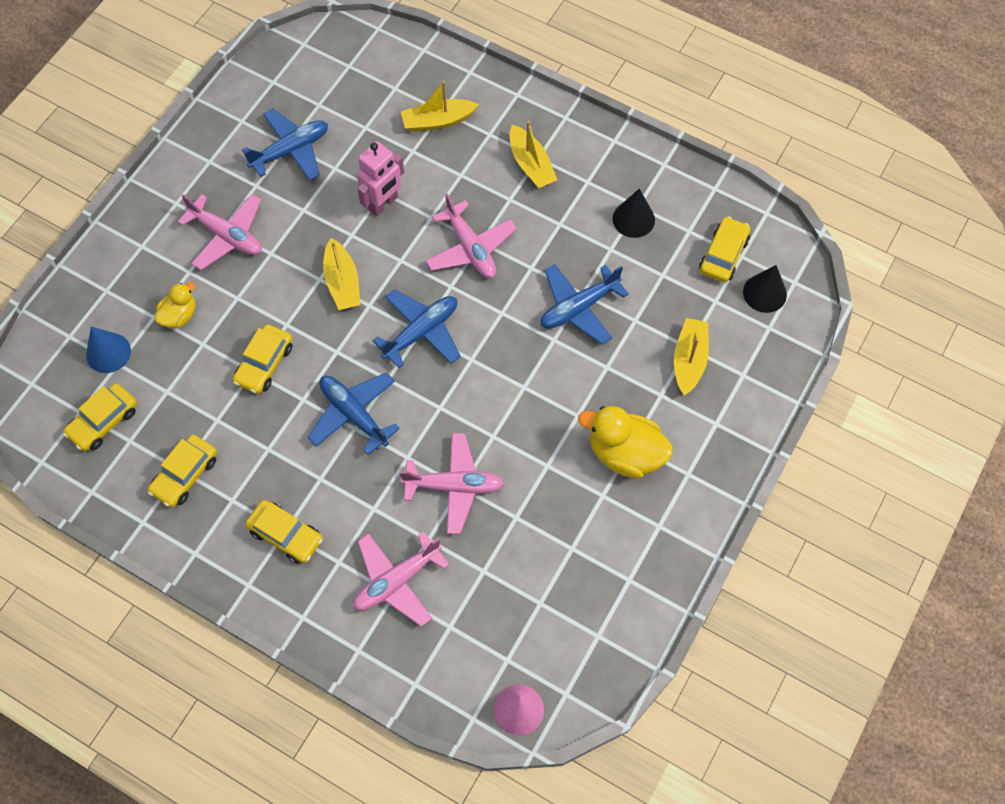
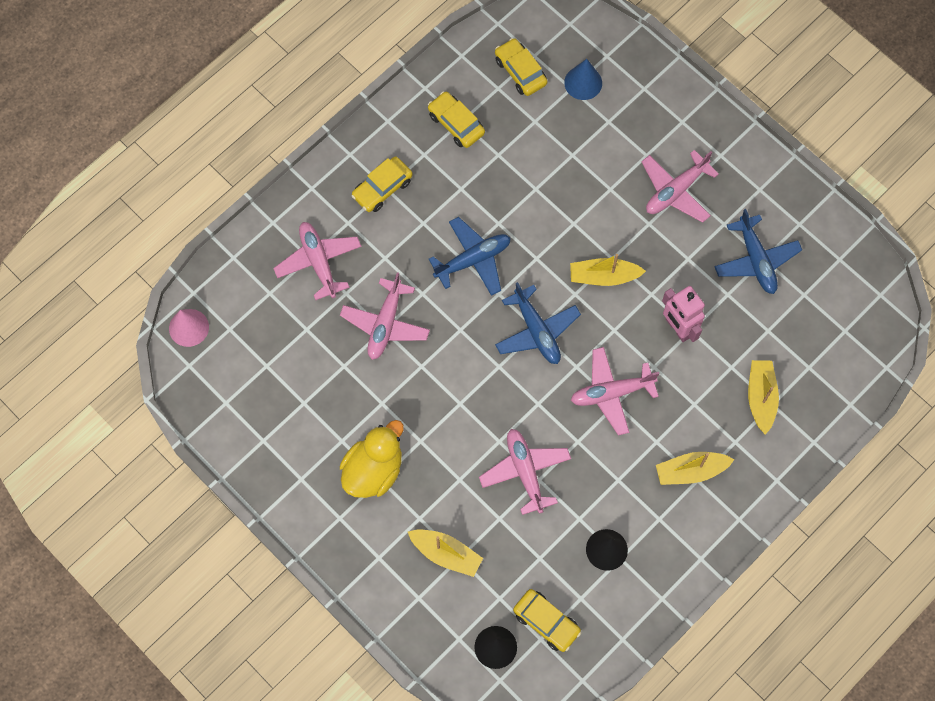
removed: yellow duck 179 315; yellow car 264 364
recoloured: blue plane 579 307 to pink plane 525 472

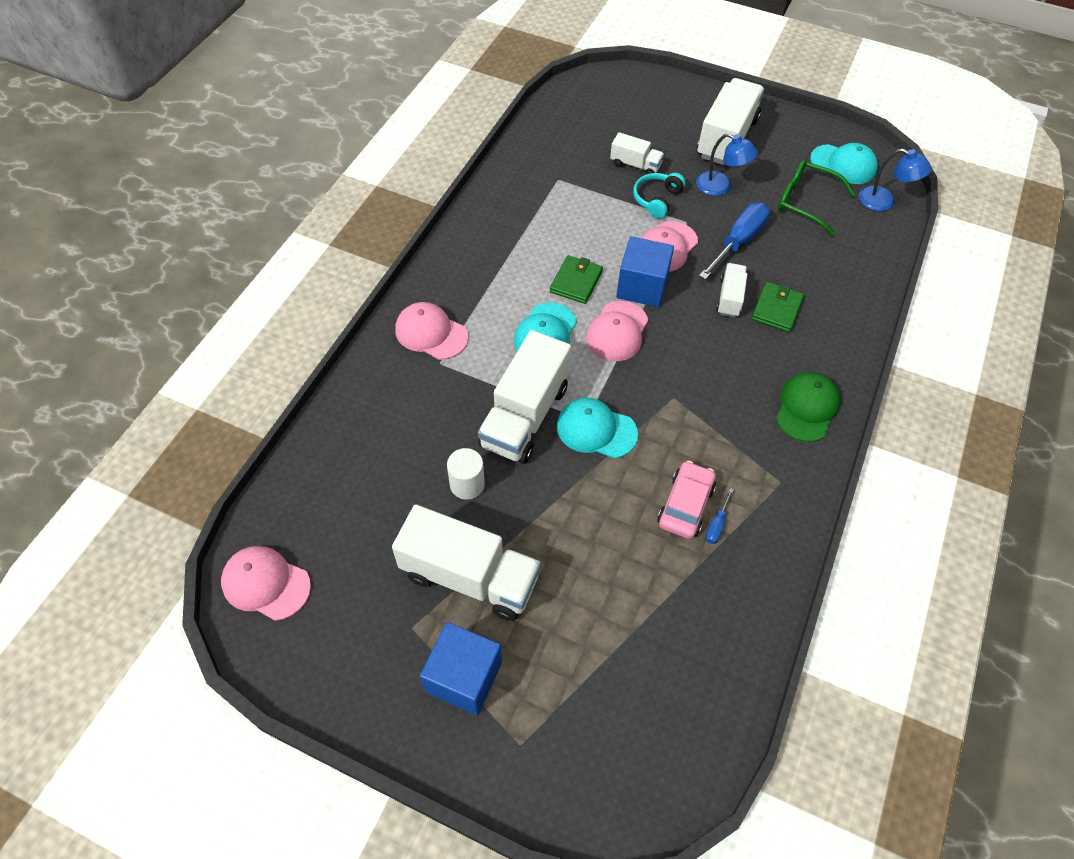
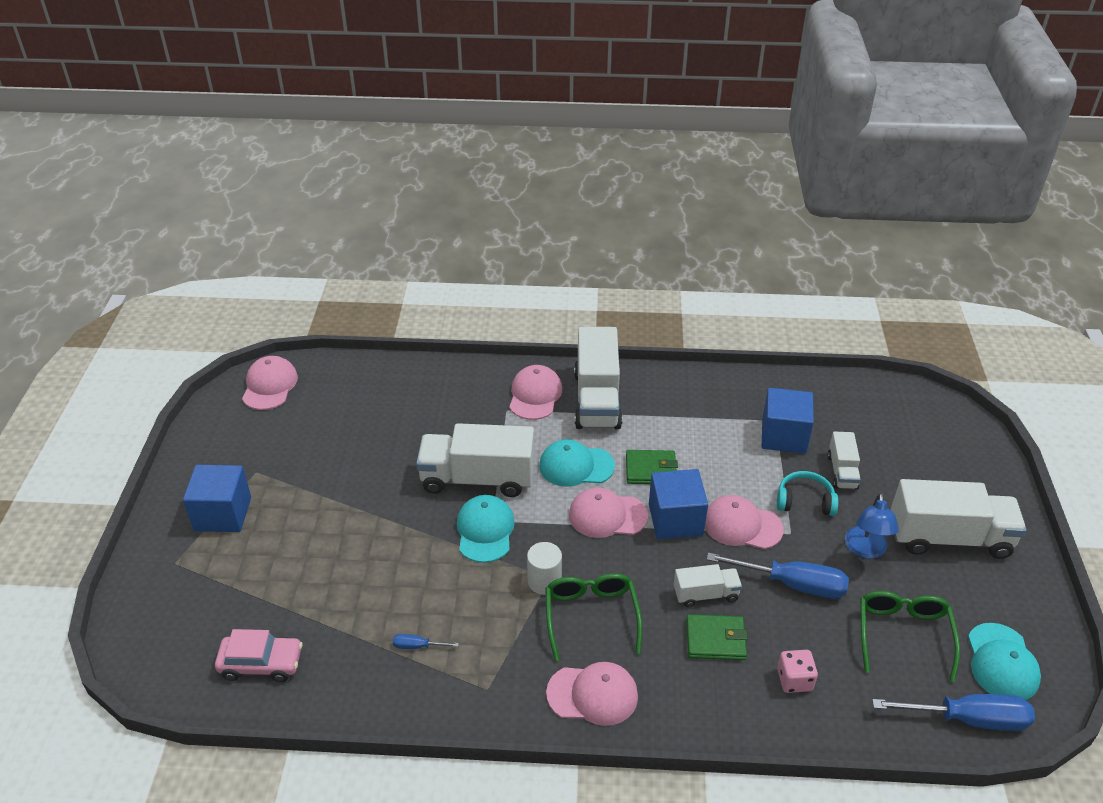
added: green glasses 591 616; blue cube 783 436; pink dice 794 680
moved: white truck 469 577 to 597 399; white cylinder 467 484 to 544 581; pink car 685 505 to 261 664
replaced: blue lamp 884 201 to blue screwdriver 969 719
recoloured: green cap 807 408 to pink cap 593 695

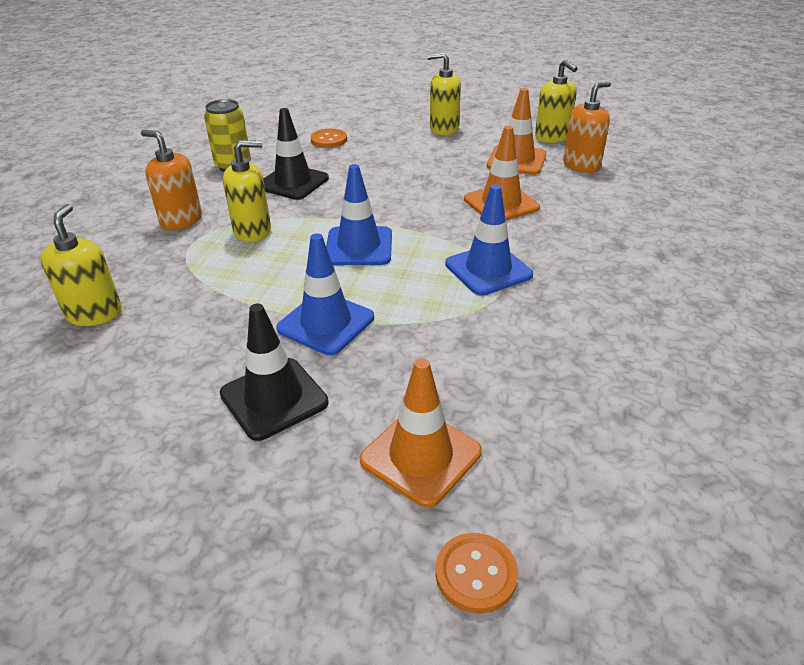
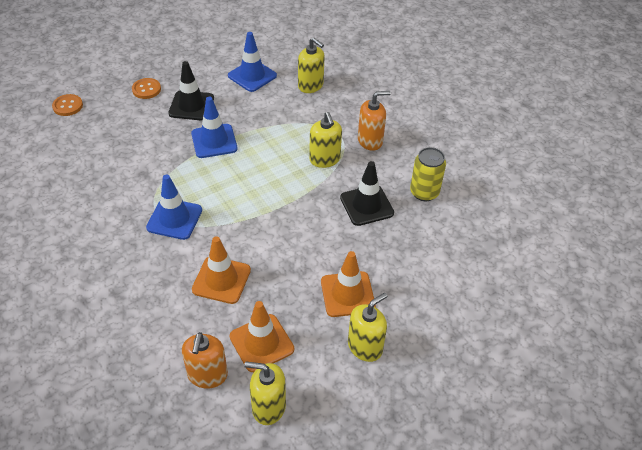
moved: orange button 329 140 to 146 89; blue traffic cone 359 246 to 252 76; orange traffic cone 421 456 to 347 294
turned: yellow soap dispenser 253 231 = 324 159 45 degrees counterclockwise

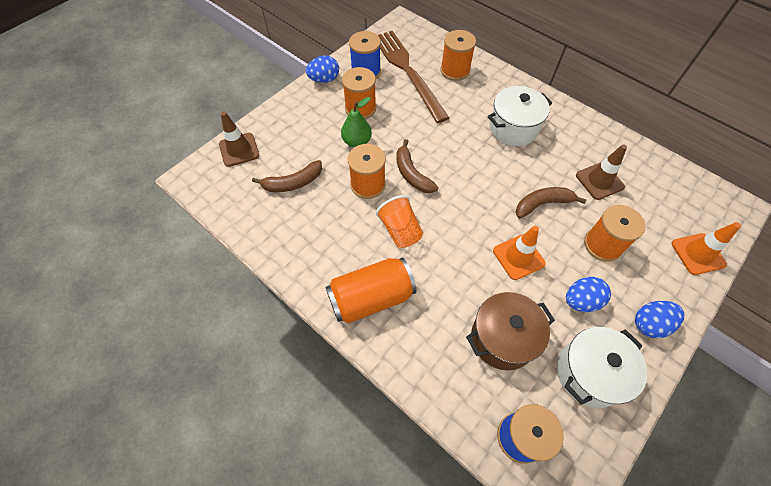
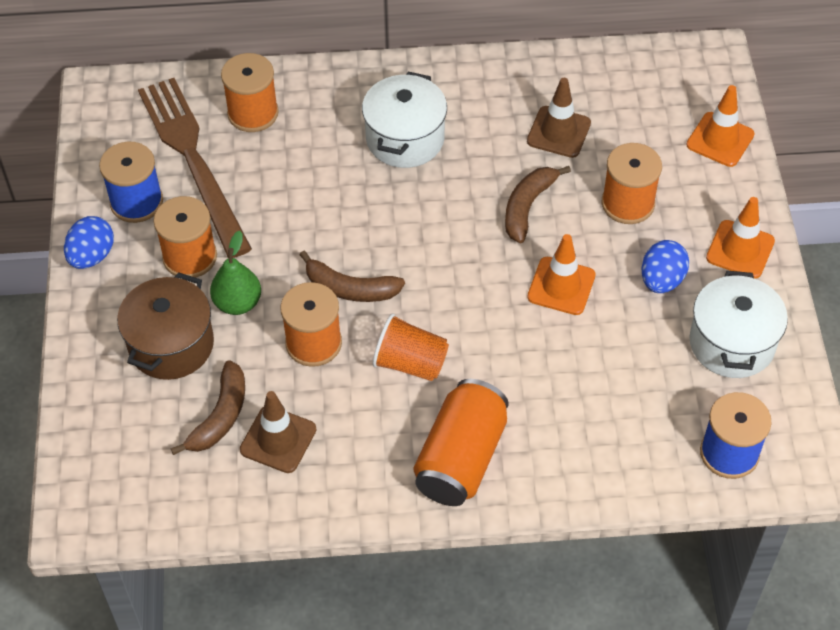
moved: brown traffic cone 239 150 to 278 439; brown pot 502 338 to 171 345
replaced: blue egg 650 324 to orange traffic cone 740 249
turned: brown fork 407 72 = 193 160 45 degrees clockwise

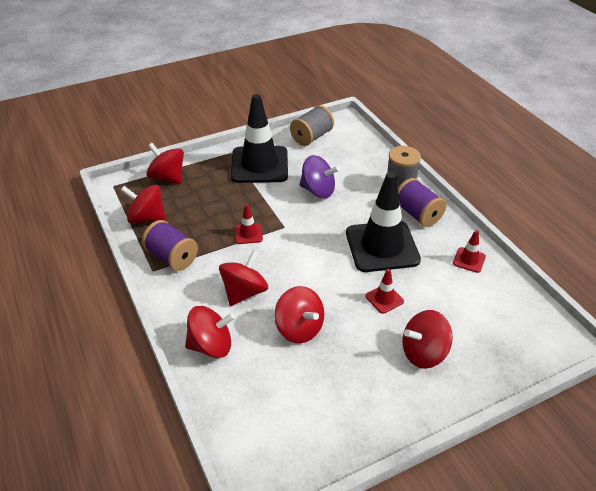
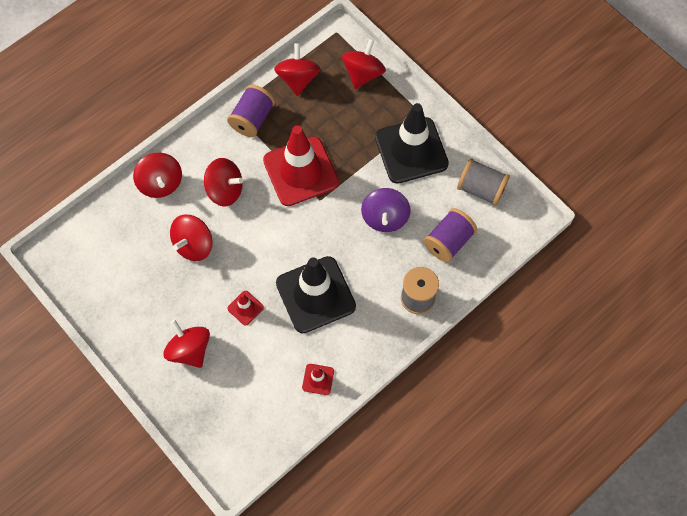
moved: purple spool 417 214 to 448 241
resized: red traffic cone 248 234 = 300 171 x2.35

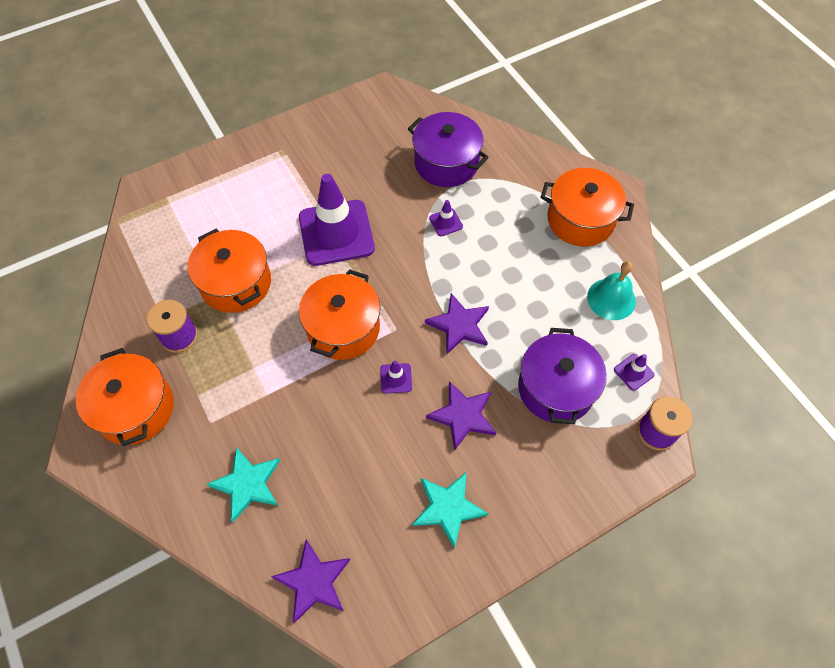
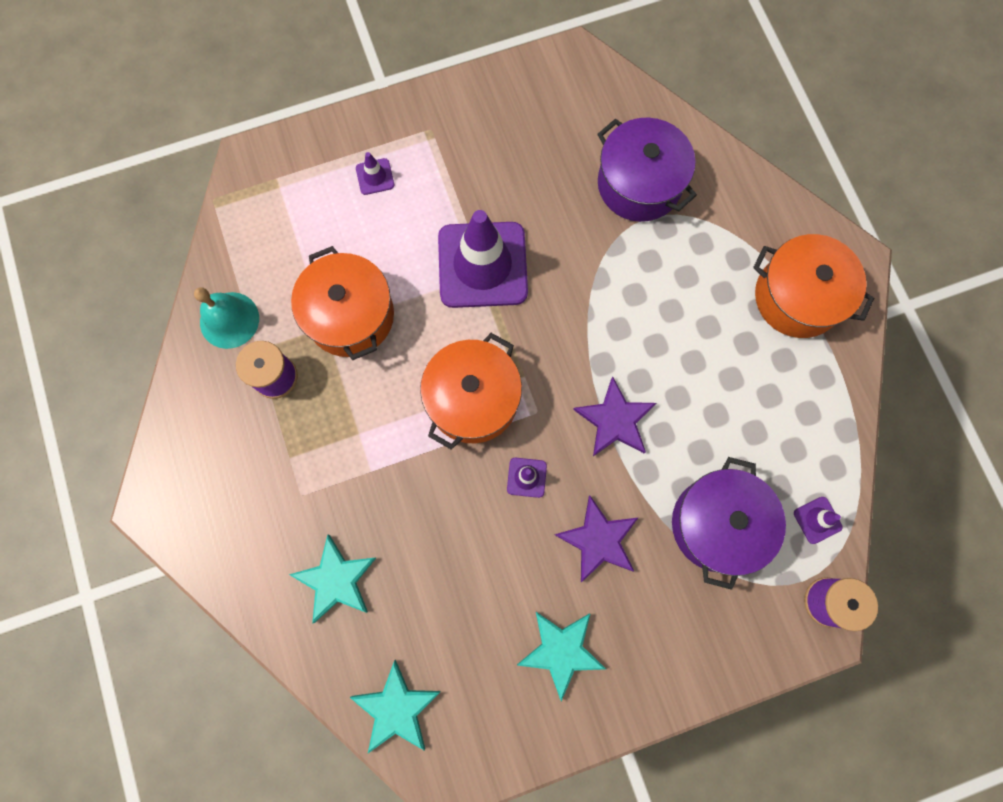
removed: orange pot 135 408
moved: purple traffic cone 446 222 to 375 177; turquoise bell 611 299 to 229 320
recoloured: purple star 313 581 to turquoise star 396 708

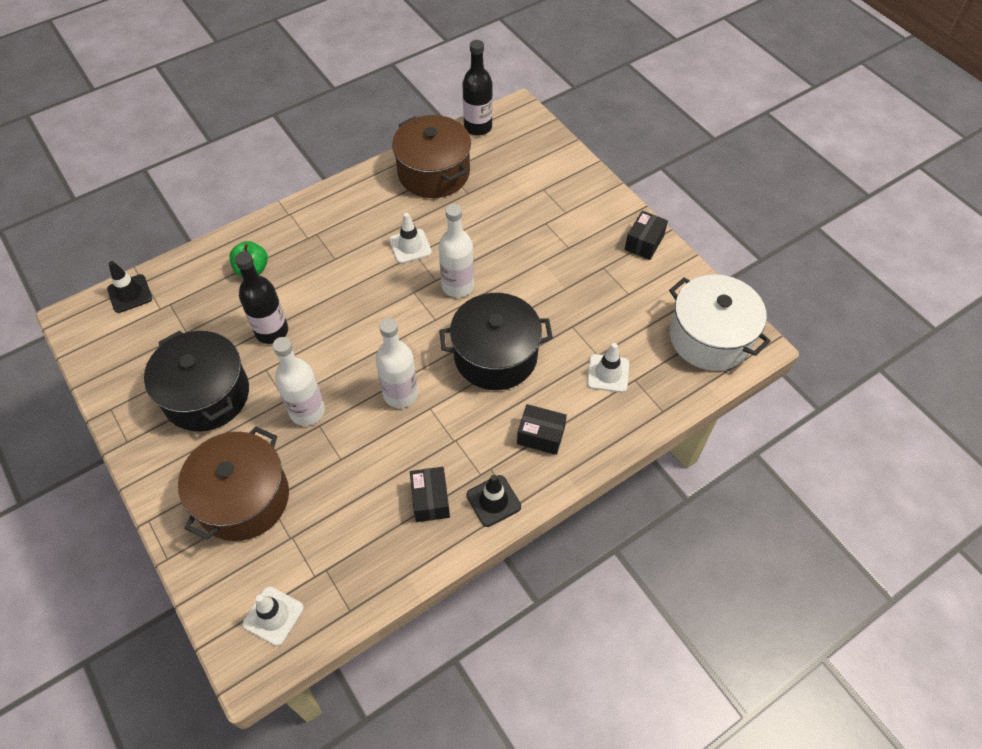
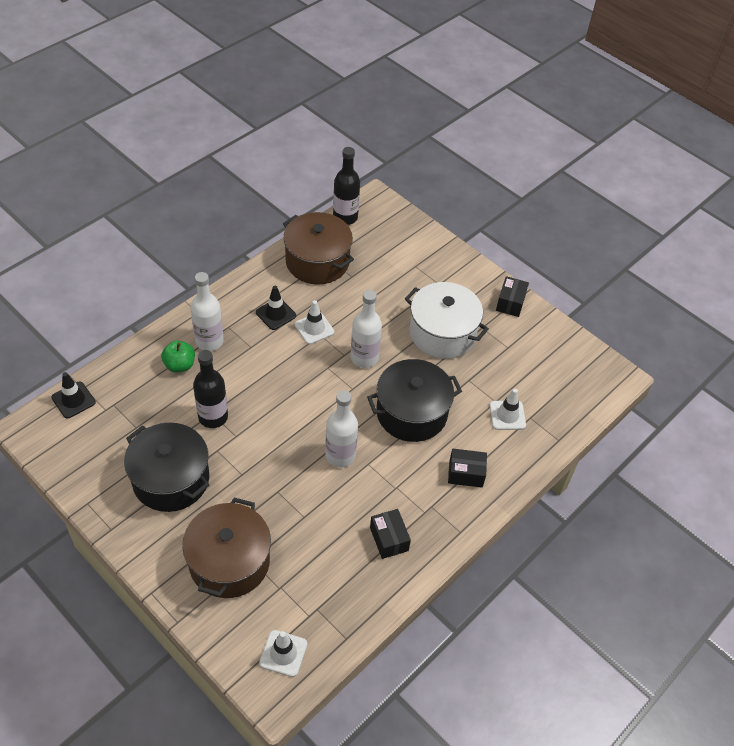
moved: white bottle 307 411 to 209 341; black traffic cone 493 501 to 275 314; white pot 710 337 to 442 333

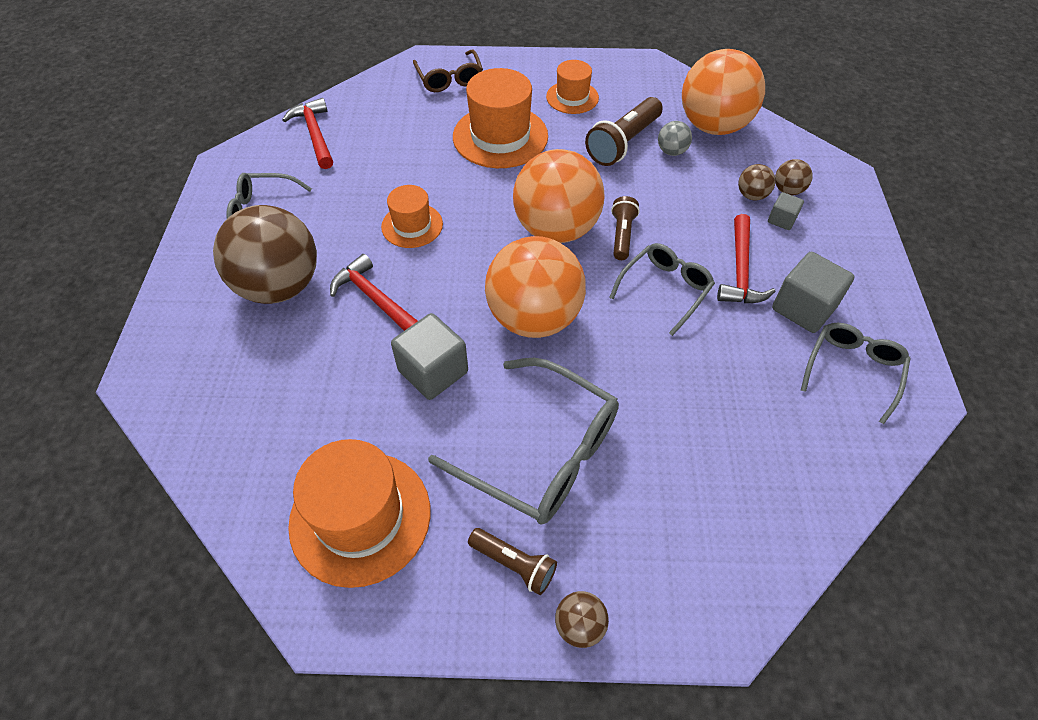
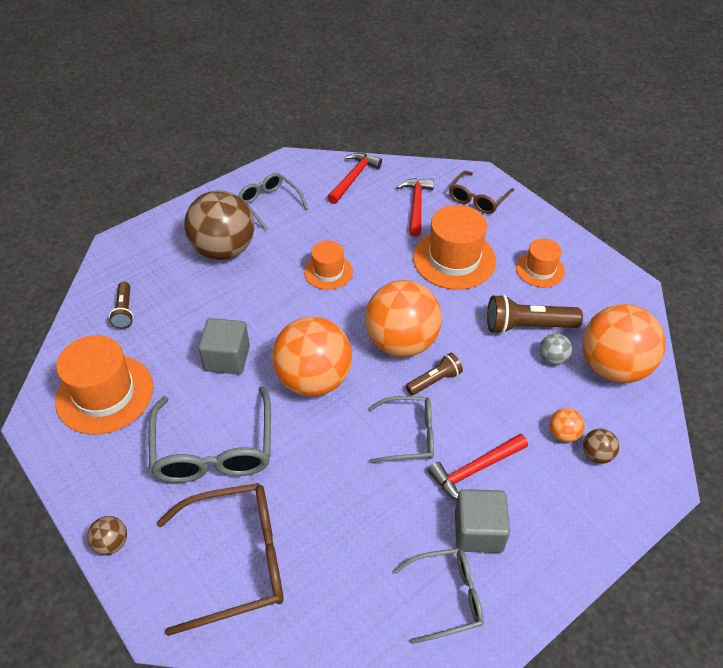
removed: grey cube 781 220
added: brown glasses 237 560
moved: red hammer 375 300 to 416 205; brown flashlight 514 564 to 124 311
recoloured: brown ball 751 195 to orange ball 563 434

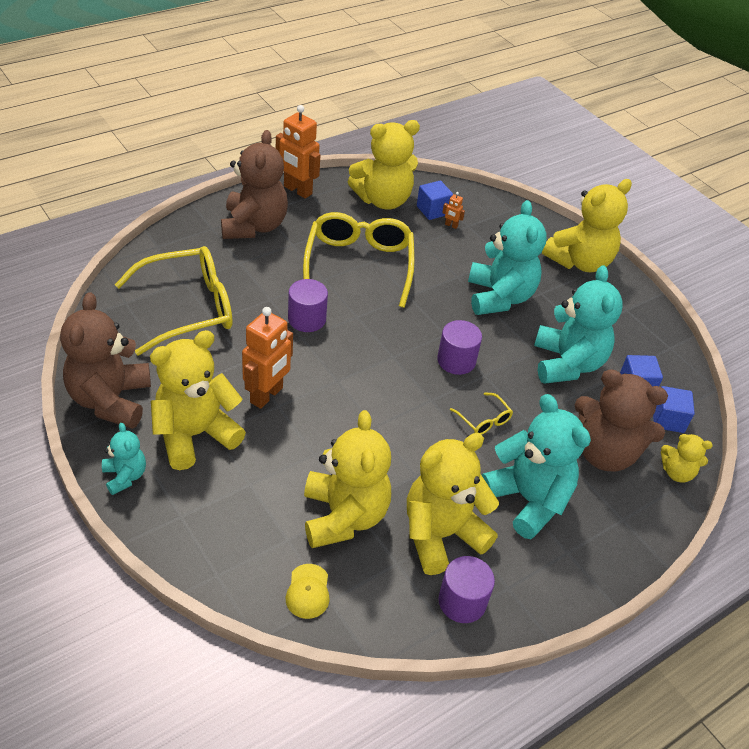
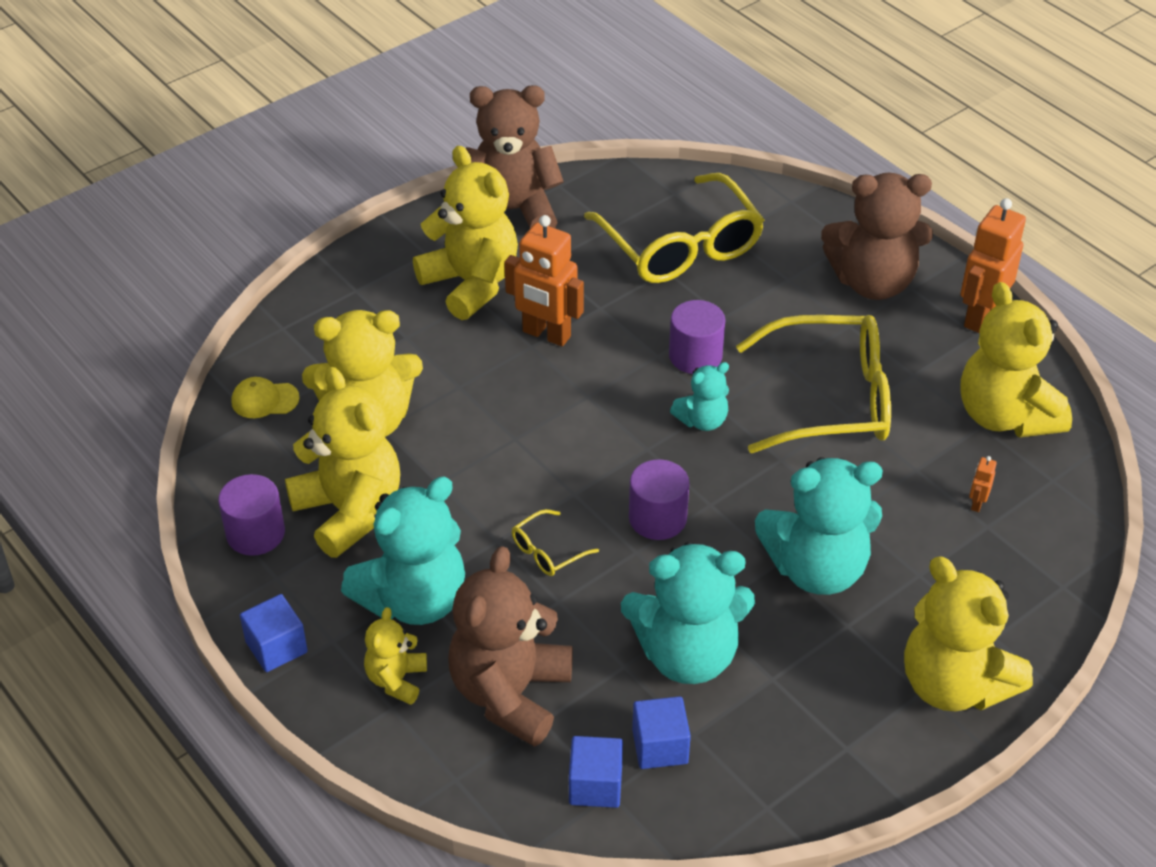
moved: turquoise teddy bear 125 476 to 702 420; blue cube 433 210 to 276 647; yellow teddy bear 677 472 to 396 680

